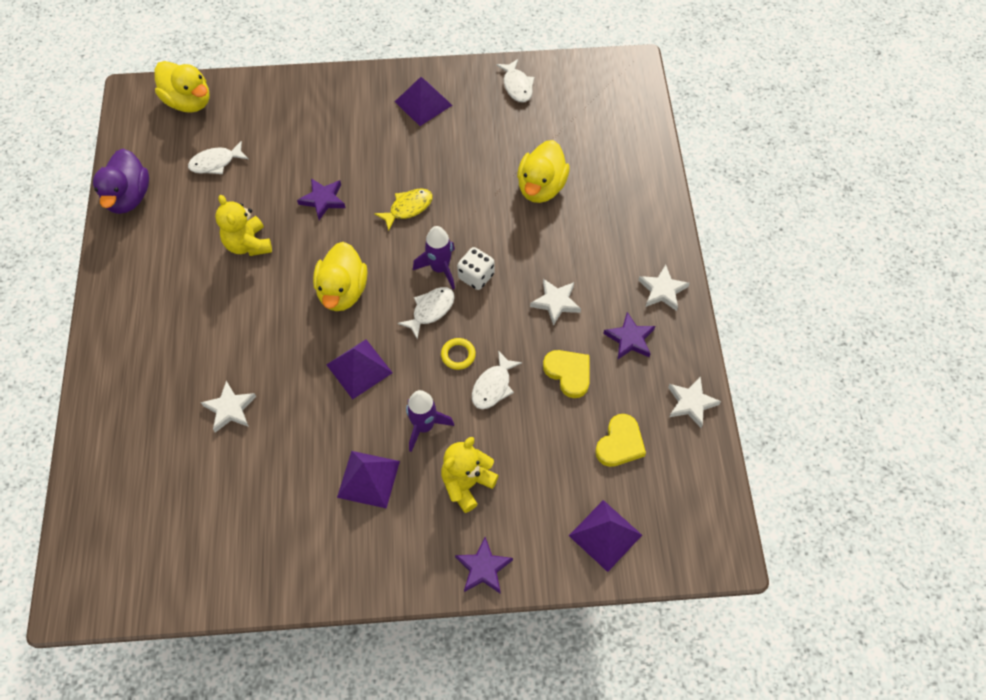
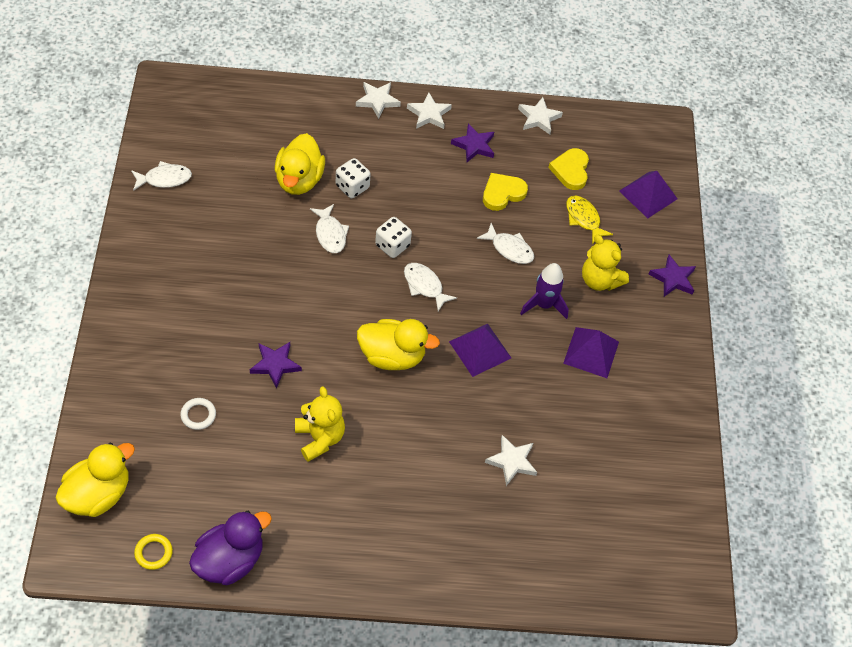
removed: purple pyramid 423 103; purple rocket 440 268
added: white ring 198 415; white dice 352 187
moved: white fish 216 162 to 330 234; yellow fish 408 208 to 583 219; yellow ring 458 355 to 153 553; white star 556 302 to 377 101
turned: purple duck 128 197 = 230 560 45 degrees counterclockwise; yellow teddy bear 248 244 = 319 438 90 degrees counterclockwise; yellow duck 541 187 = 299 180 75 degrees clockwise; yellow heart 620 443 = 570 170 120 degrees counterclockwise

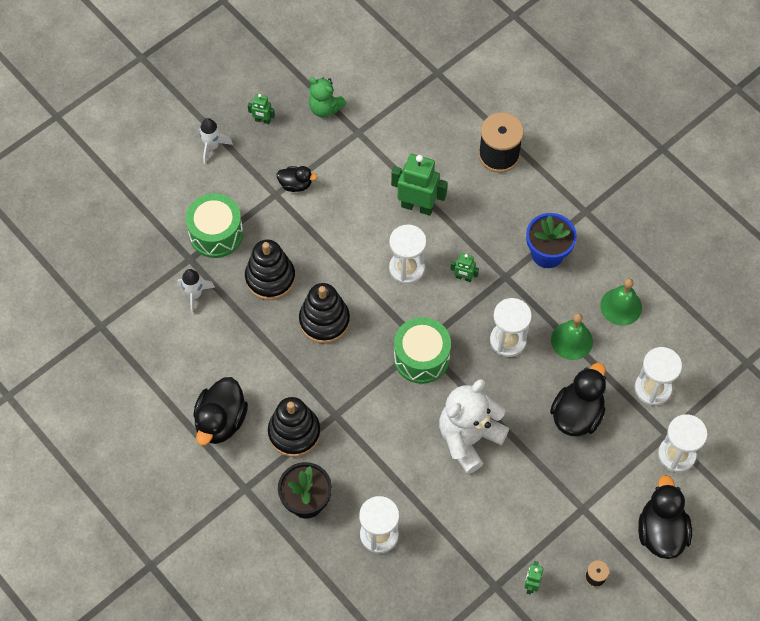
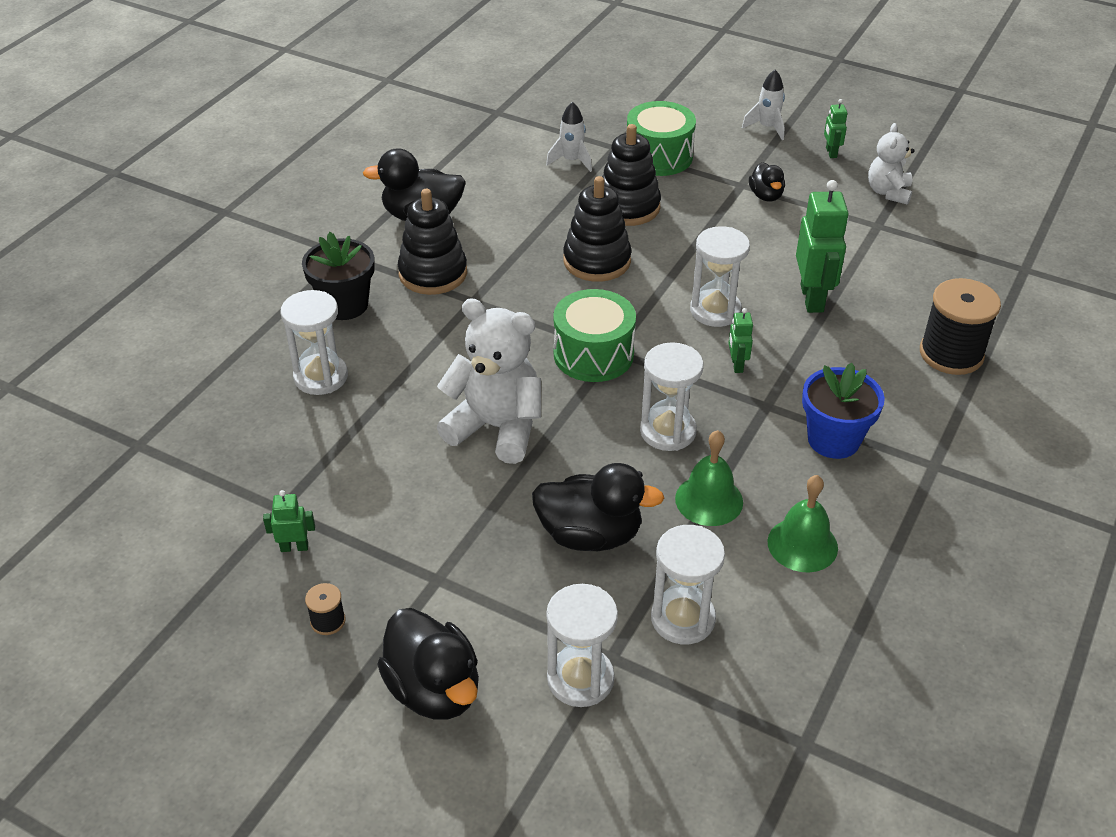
recoloured: green teddy bear 325 108 to white teddy bear 888 192
turned: black duck 661 531 = 434 689 75 degrees clockwise

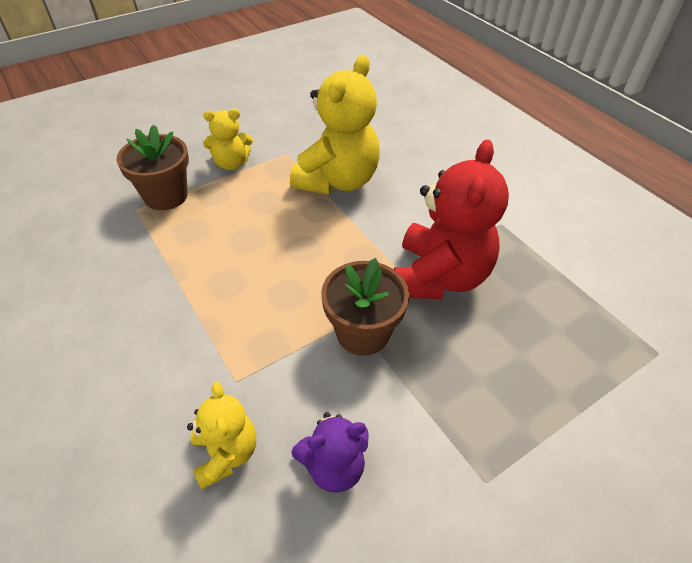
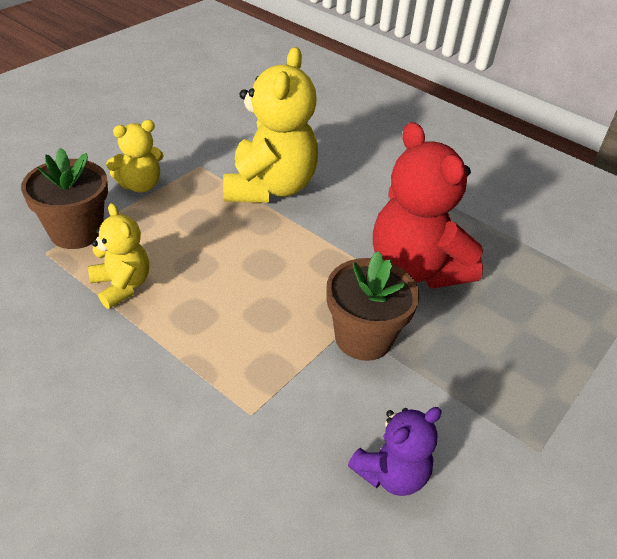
moved: yellow teddy bear 226 453 to 122 286
turned: red teddy bear 439 277 = 416 268 150 degrees clockwise

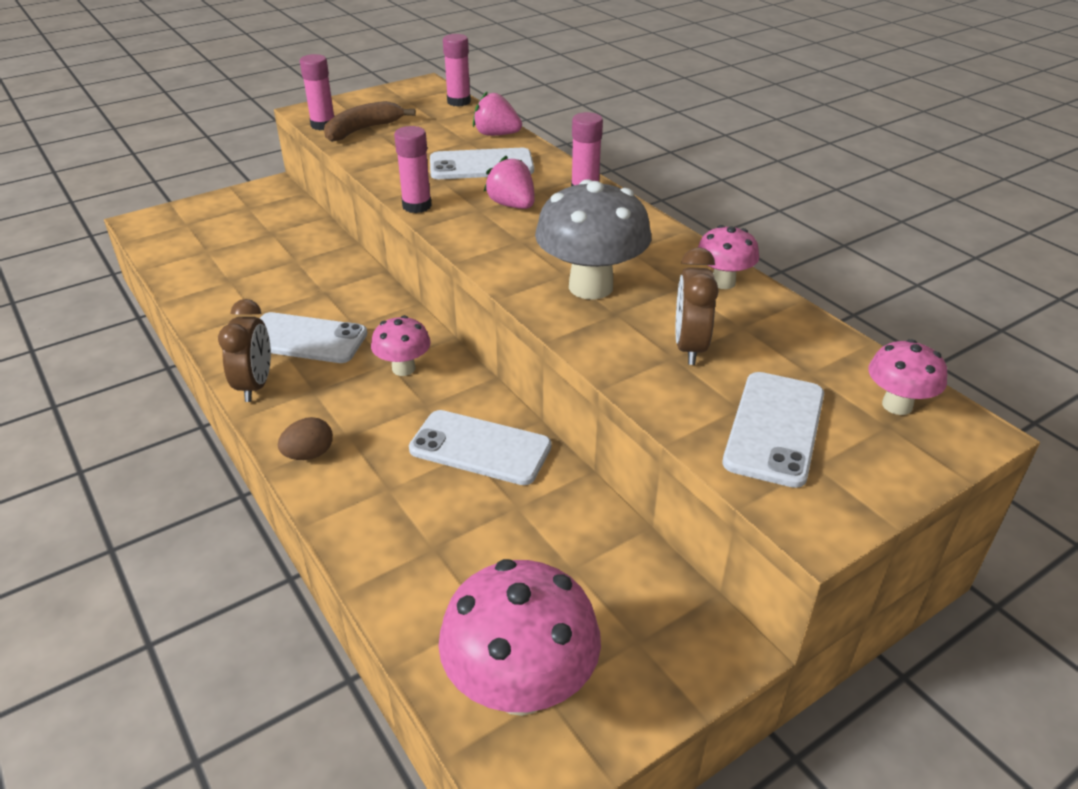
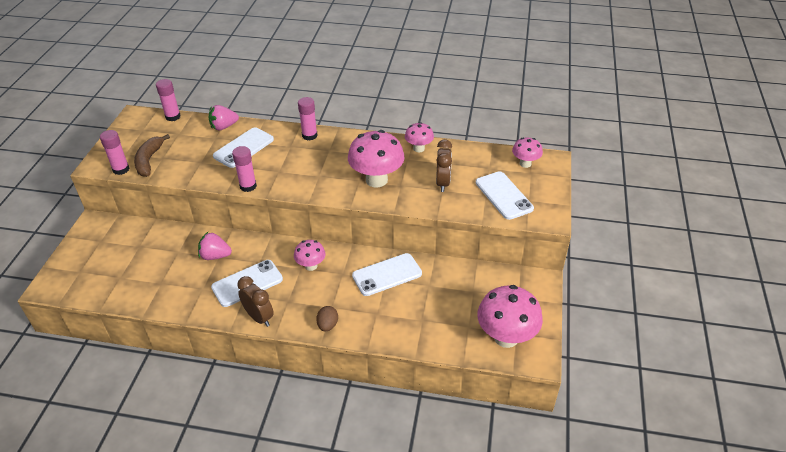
moved: pink strawberry 512 205 to 215 256
recoloured: grey mushroom 590 287 to pink mushroom 376 180
turned: brown clock 689 347 = 442 183 135 degrees counterclockwise

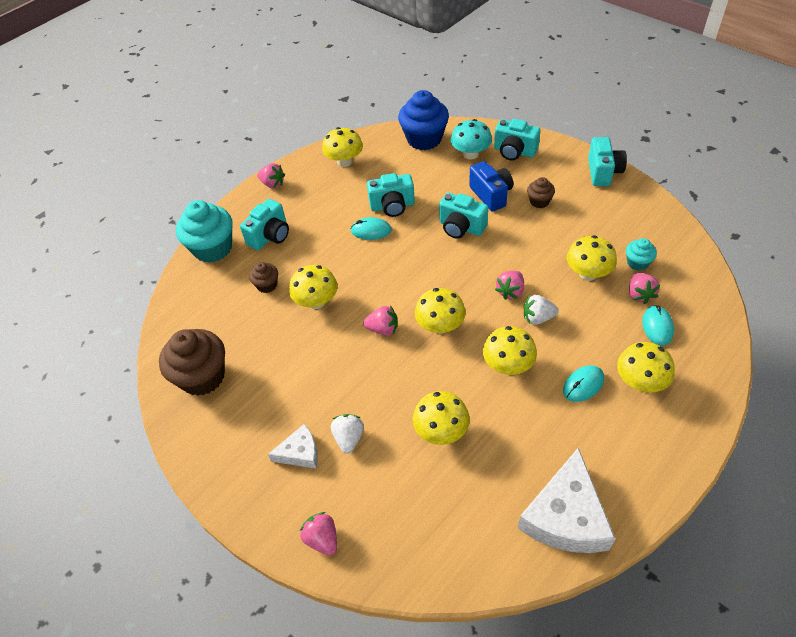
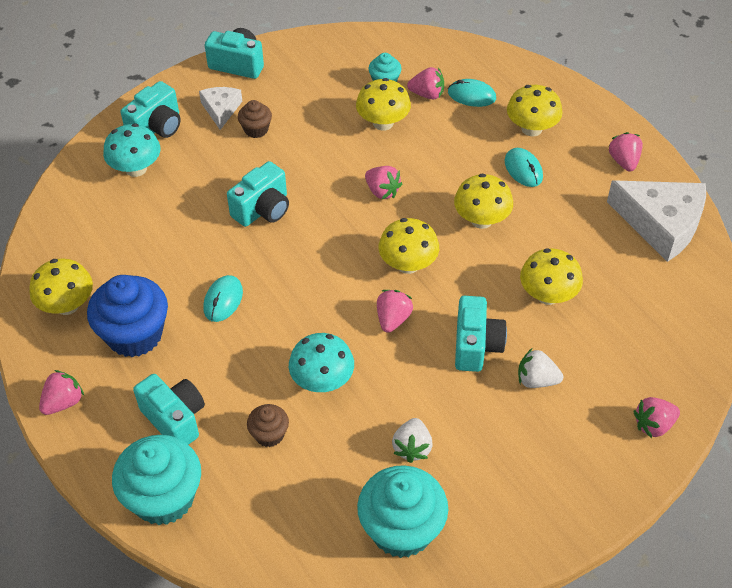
removed: blue camera 491 195
added: pink strawberry 624 161
moved: white cheese 300 453 to 221 109; turquoise camera 392 206 to 476 346; blue cupcake 424 139 to 135 335; white strawberry 538 318 to 412 448
recoloured: brown cupcake 202 376 to turquoise cupcake 401 529; yellow mushroom 316 301 to turquoise mushroom 322 380

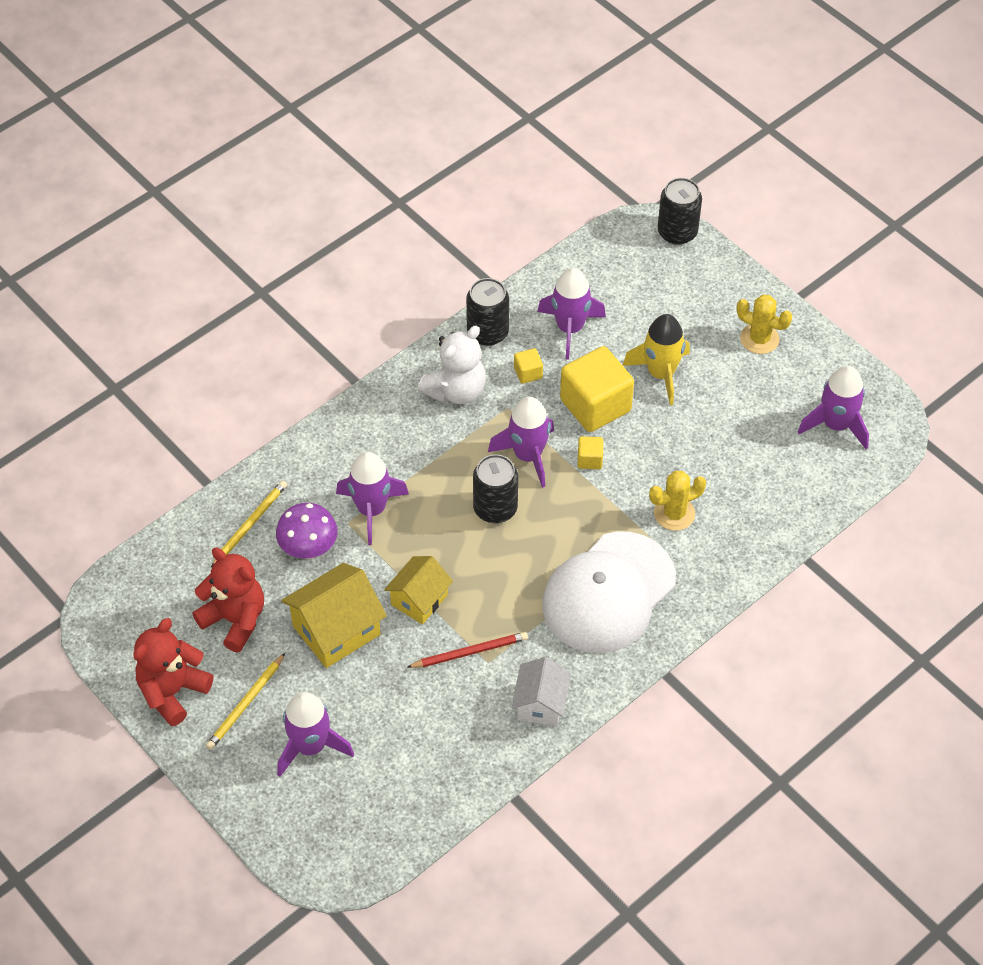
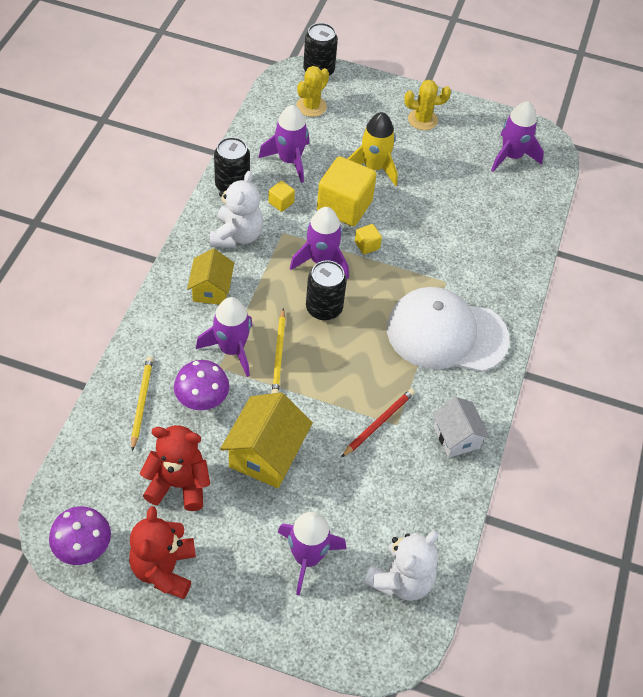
added: purple mushroom 84 548; white teddy bear 401 579
moved: yellow pencil 246 704 to 279 354; yellow house 419 600 to 211 289; yellow cactus 674 513 to 311 106
turned: white cap 608 593 = 446 334 90 degrees clockwise

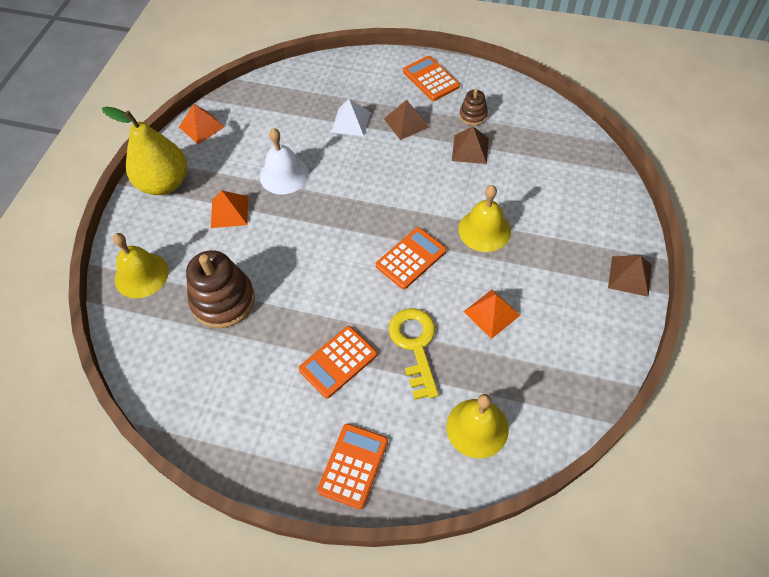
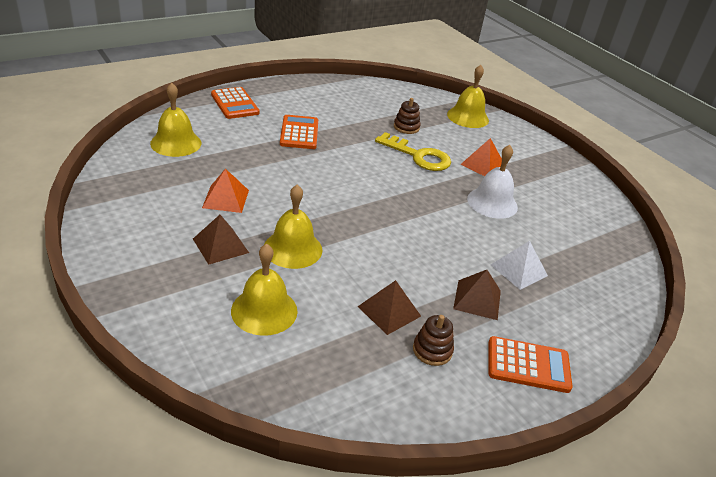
removed: yellow pear 164 183; orange pyramid 201 127; orange calculator 411 258
added: yellow bell 264 310
moved: yellow key 415 346 to 418 156; brown pyramid 629 276 to 220 245
resized: brown stacking toy 223 300 = 406 127 x0.51

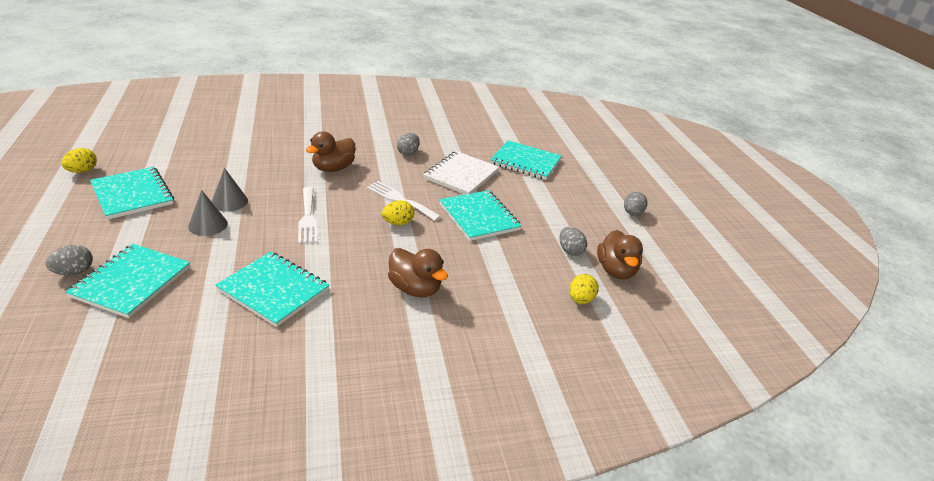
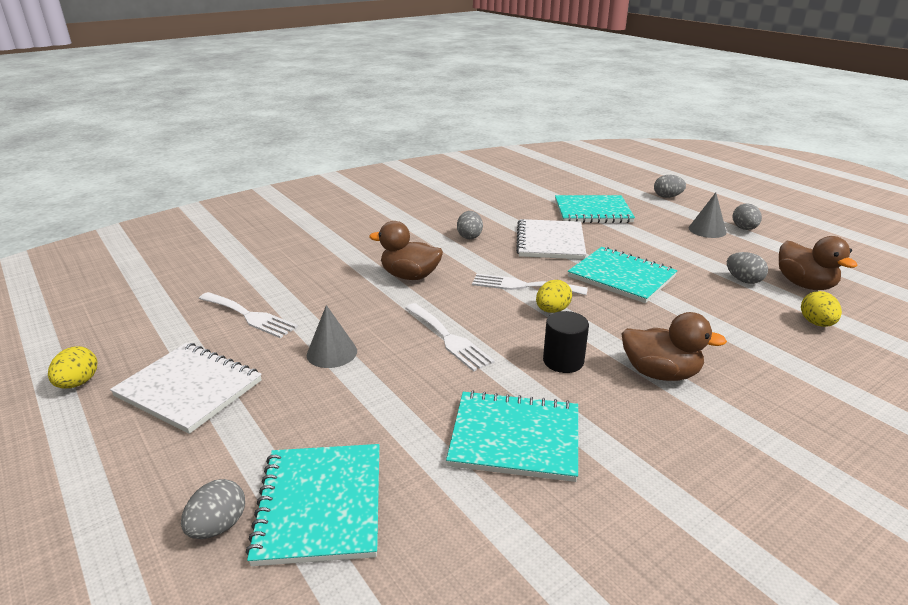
added: white fork 249 316; black cylinder 563 361; grey egg 667 197
moved: grey cone 208 225 to 707 230
recoloured: turquoise notebook 132 194 to white notebook 189 388
turned: brown duck 333 168 = 410 276 90 degrees clockwise

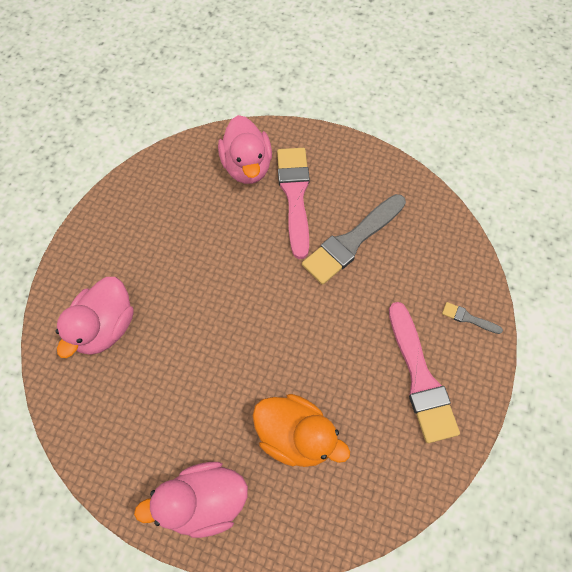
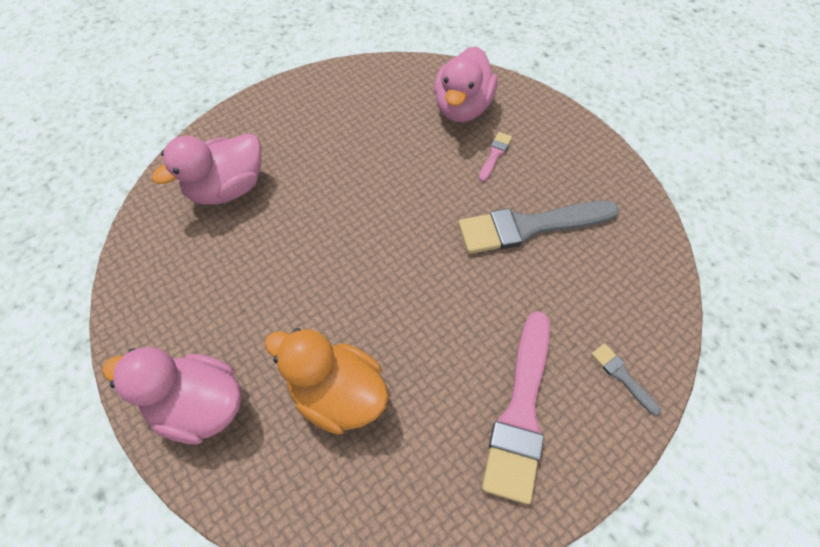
turned: orange duck 295 436 = 337 394 150 degrees clockwise
resized: pink brush 295 195 = 495 155 x0.44

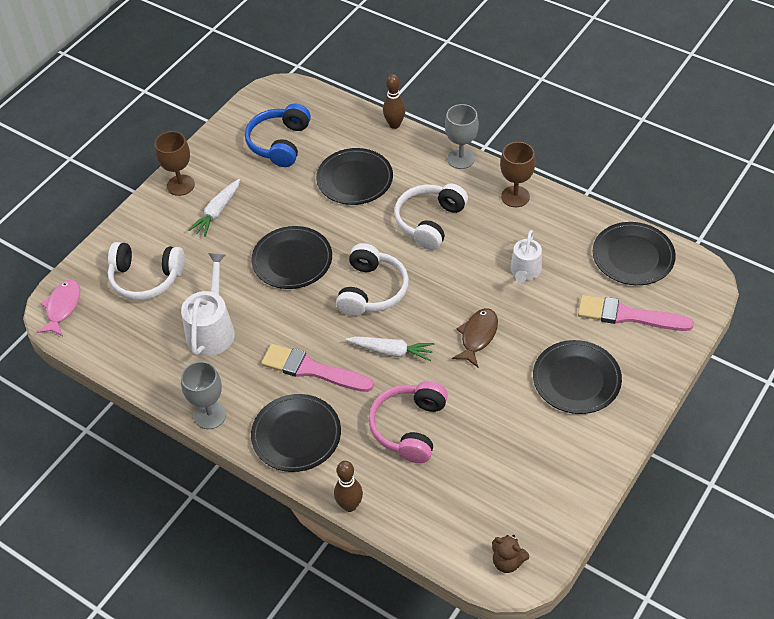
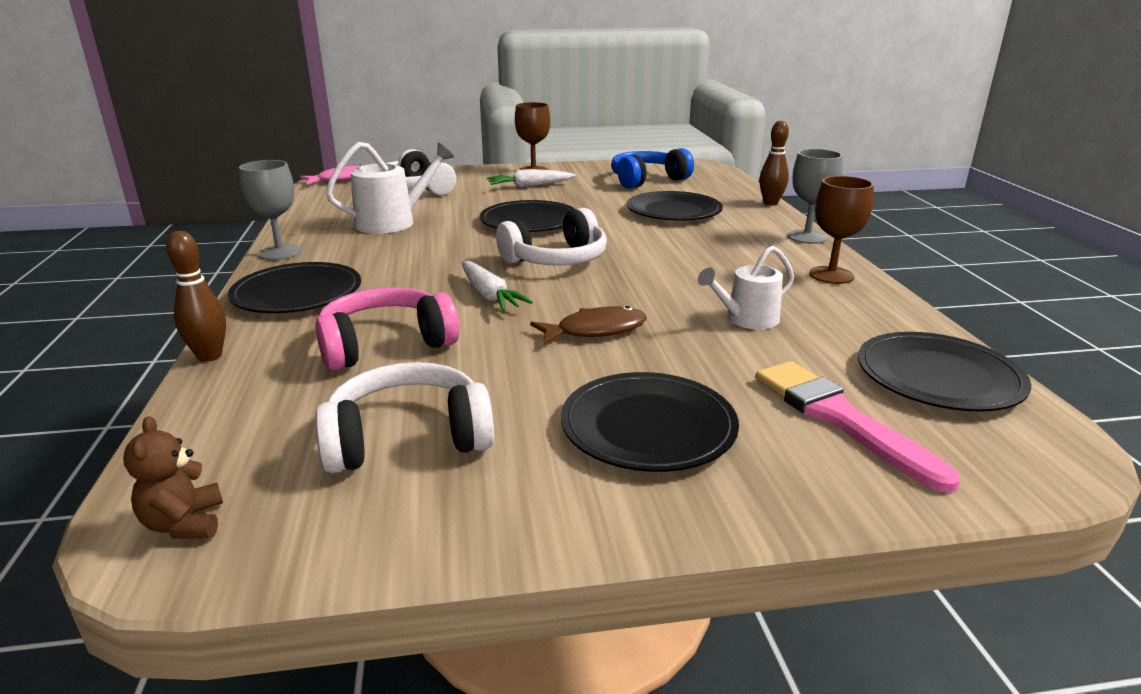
removed: pink brush 312 370
moved: white headphones 429 222 to 408 438

